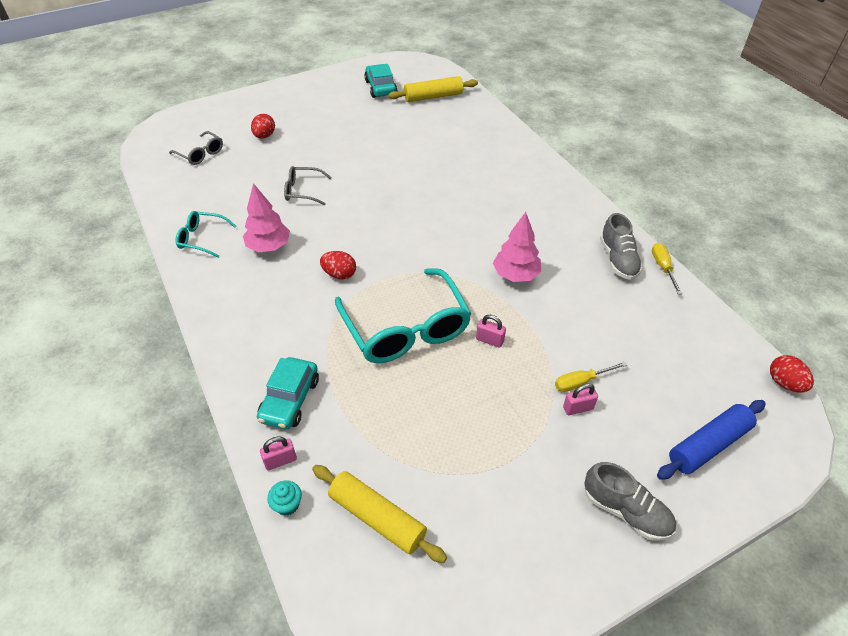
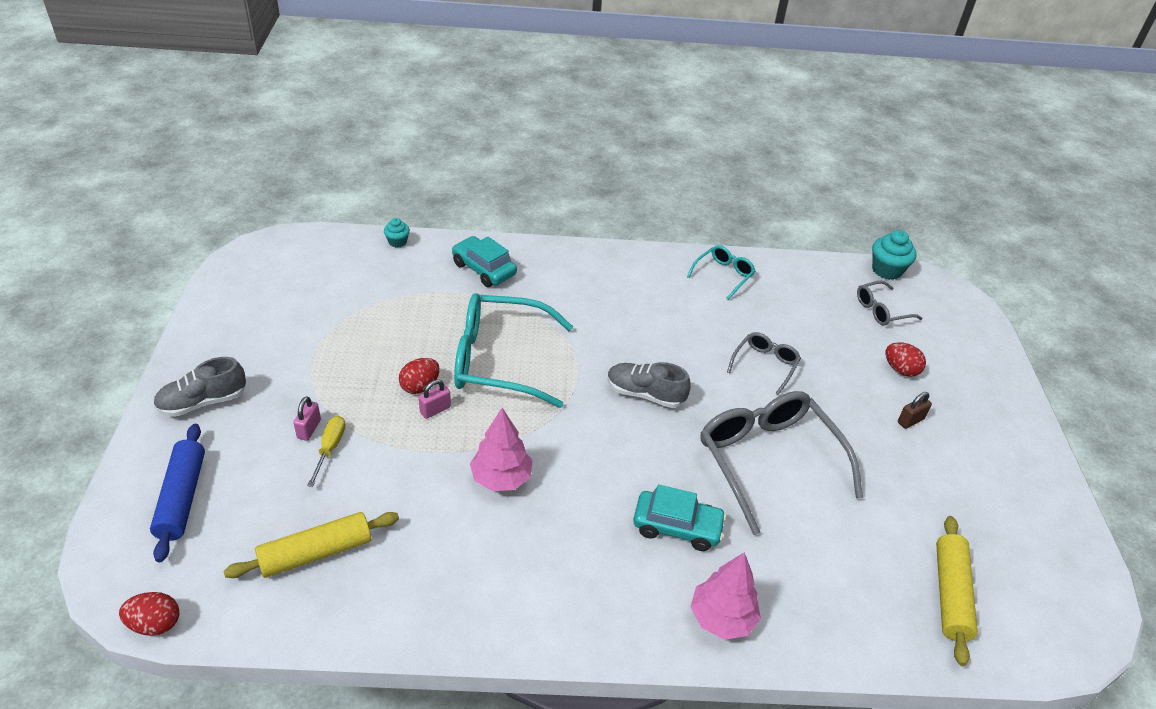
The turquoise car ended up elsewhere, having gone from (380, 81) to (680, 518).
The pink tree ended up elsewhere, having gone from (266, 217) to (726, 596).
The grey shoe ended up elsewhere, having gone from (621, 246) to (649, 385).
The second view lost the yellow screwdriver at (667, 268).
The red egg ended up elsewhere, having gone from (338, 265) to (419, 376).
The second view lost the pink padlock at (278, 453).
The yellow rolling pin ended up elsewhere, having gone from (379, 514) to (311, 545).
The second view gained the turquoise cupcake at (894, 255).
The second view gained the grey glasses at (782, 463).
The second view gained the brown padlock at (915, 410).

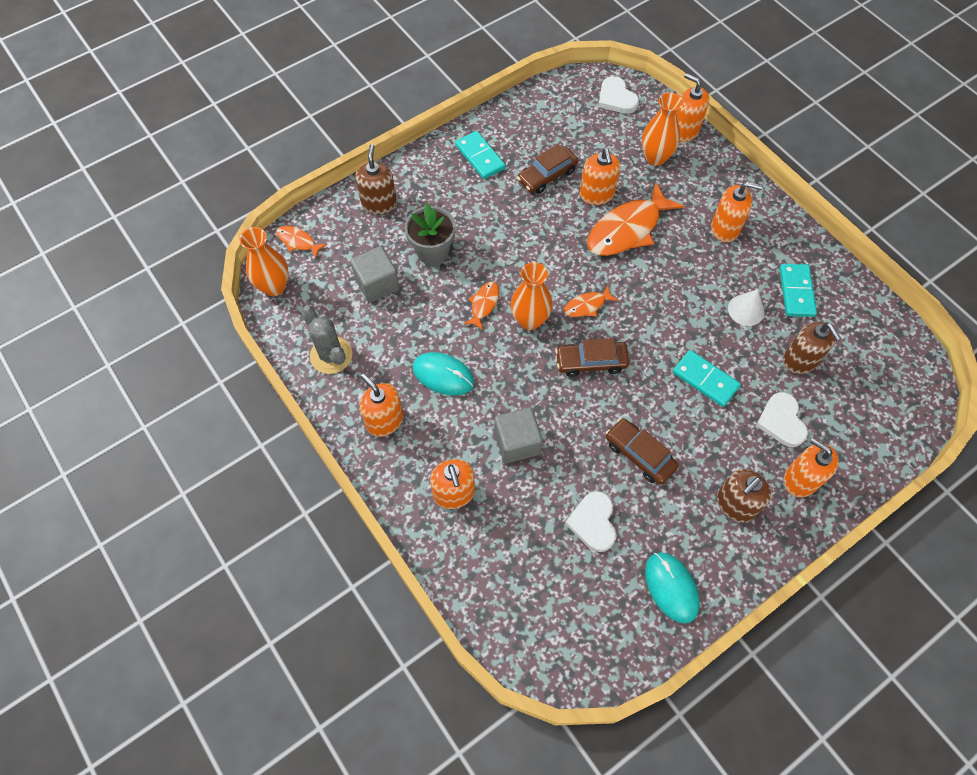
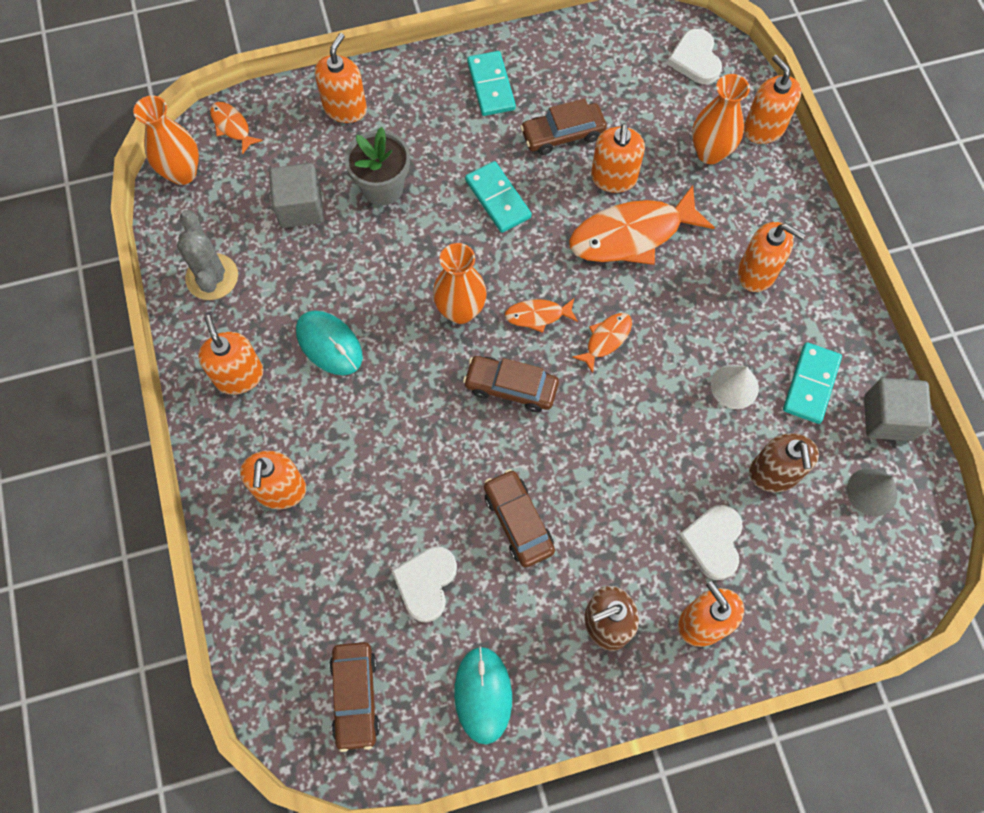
What was the brown soap dispenser at (376, 179) turned into the orange soap dispenser at (341, 78).
The orange fish ended up elsewhere, having gone from (481, 306) to (602, 343).
The turquoise domino ended up elsewhere, having gone from (707, 378) to (498, 197).
The grey cube ended up elsewhere, having gone from (518, 435) to (898, 409).
The second view gained the grey cone at (872, 492).
The second view gained the brown car at (354, 697).

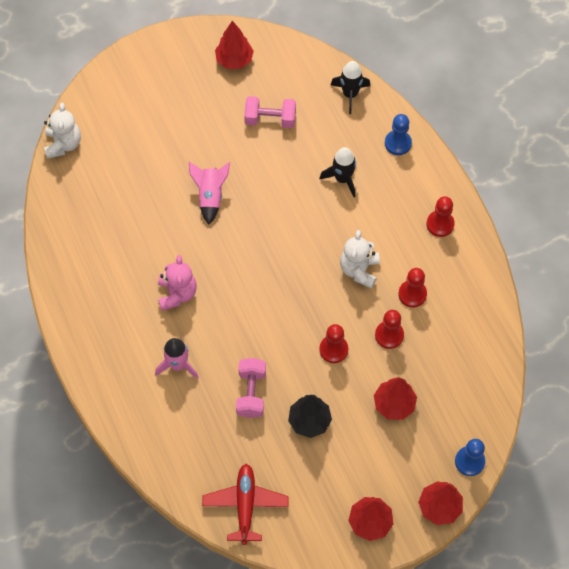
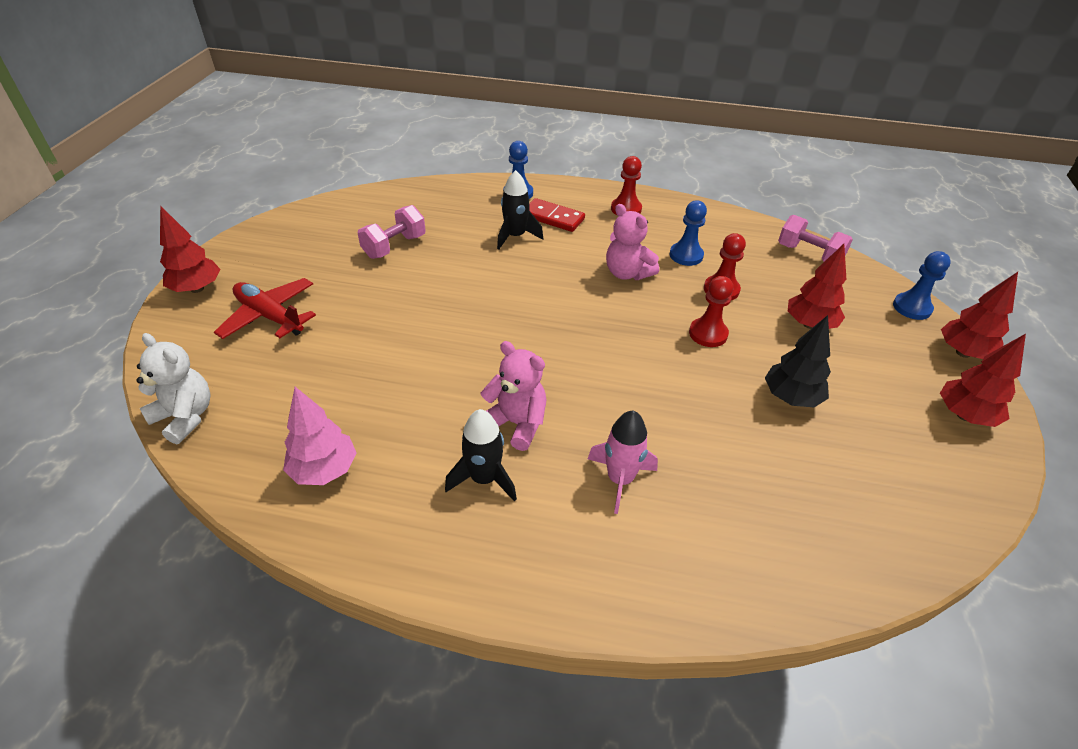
The red tree ended up elsewhere, having gone from (234, 45) to (190, 249).
The black rocket ended up elsewhere, having gone from (350, 87) to (481, 455).
The second view lost the pink rocket at (209, 193).
What was the white teddy bear at (360, 259) turned into the pink teddy bear at (632, 242).
What was the red pawn at (412, 287) turned into the blue pawn at (688, 233).
The pink dumbbell ended up elsewhere, having gone from (251, 388) to (815, 238).
The red plane ended up elsewhere, having gone from (245, 504) to (265, 308).
The second view gained the red domino at (557, 215).
The second view gained the pink tree at (319, 436).

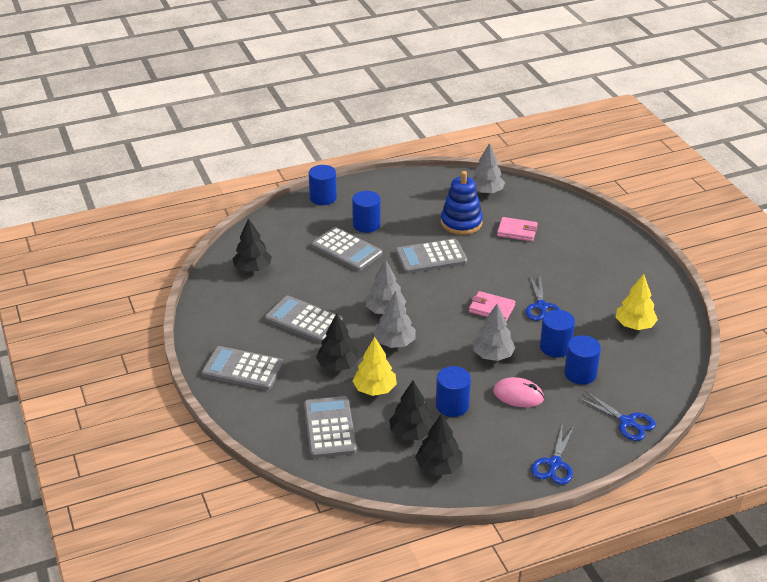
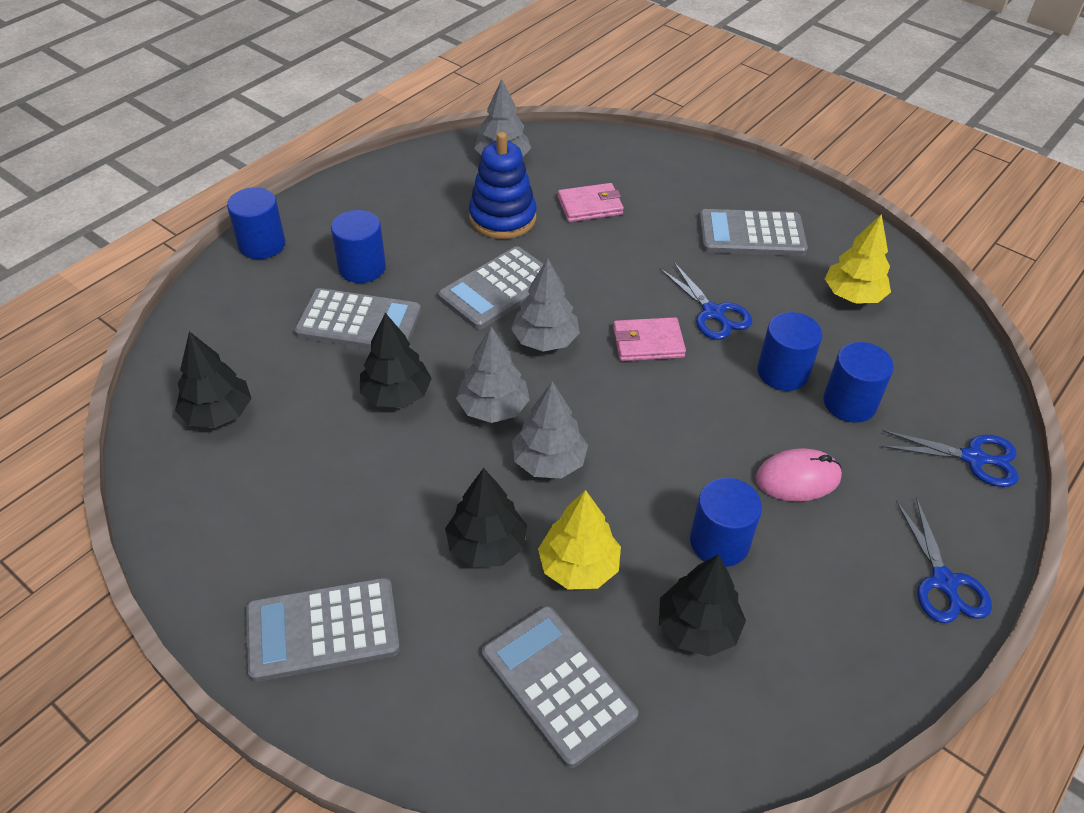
The grey calculator ended up elsewhere, having gone from (304, 319) to (753, 232).
The grey tree ended up elsewhere, having gone from (494, 332) to (545, 305).
The black tree ended up elsewhere, having gone from (438, 444) to (396, 360).

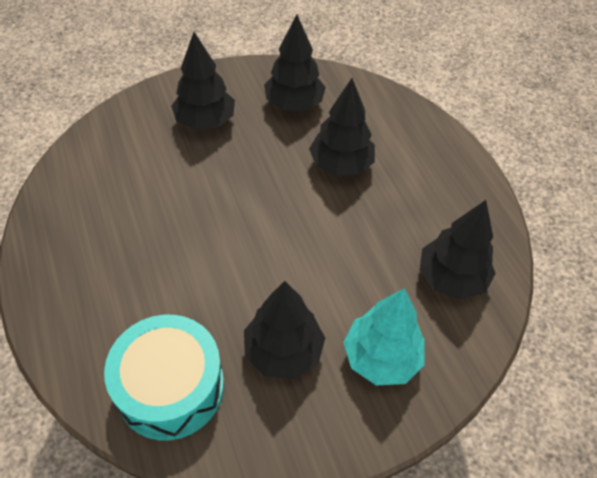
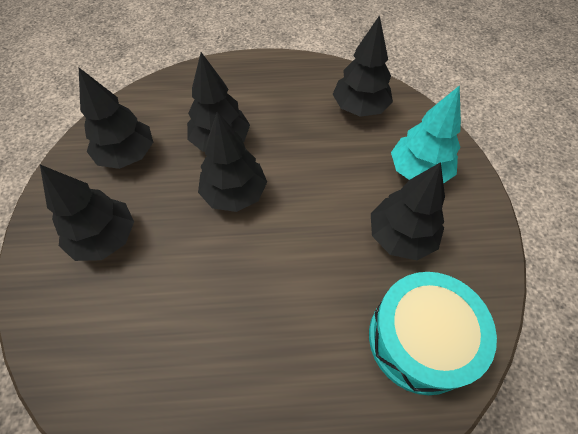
The second view gained the black tree at (232, 162).

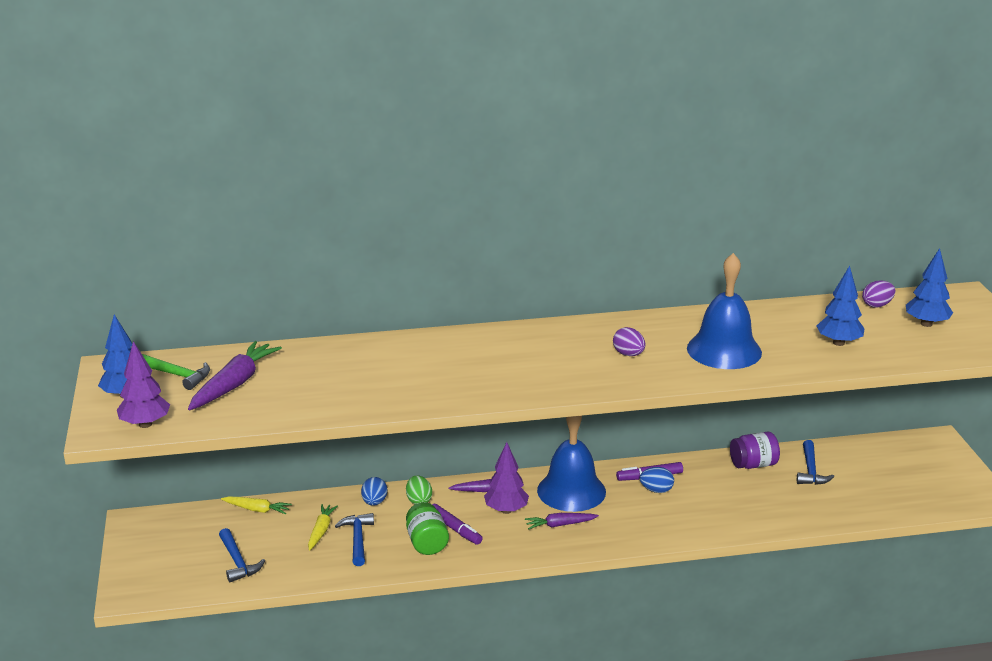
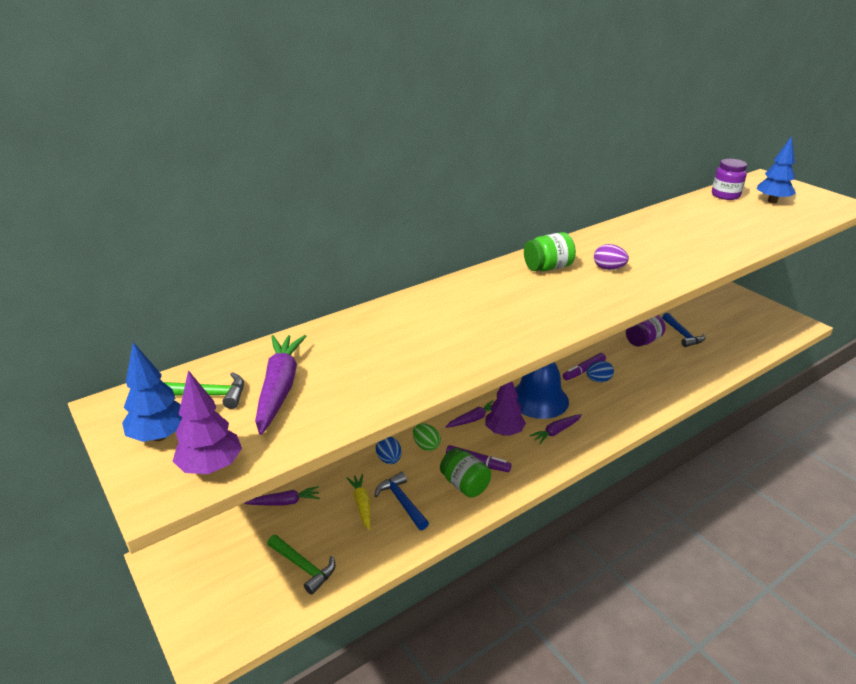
The second view lost the blue bell at (724, 311).
The second view lost the blue tree at (840, 306).
Where the purple egg stood at (878, 294), the purple jar came to stand at (729, 179).
What was the yellow carrot at (256, 505) turned into the purple carrot at (282, 496).
What was the blue hammer at (242, 555) turned into the green hammer at (301, 564).
The second view gained the green jar at (550, 251).

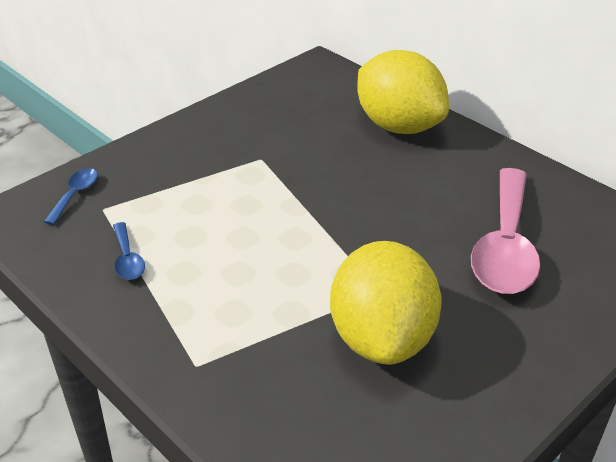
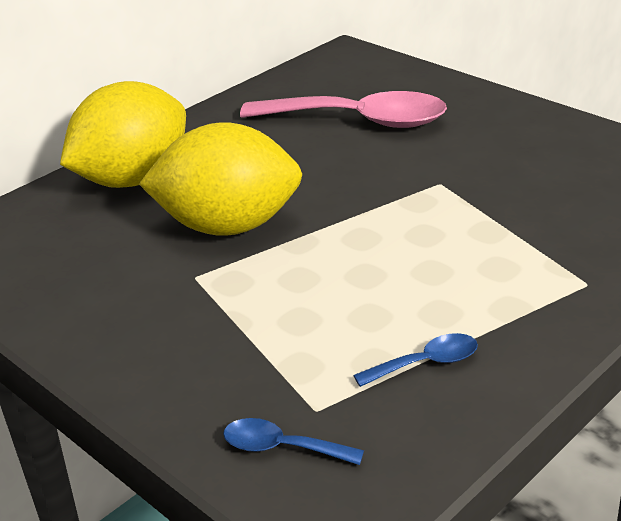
The yellow lemon ended up elsewhere, having gone from (386, 303) to (220, 179).

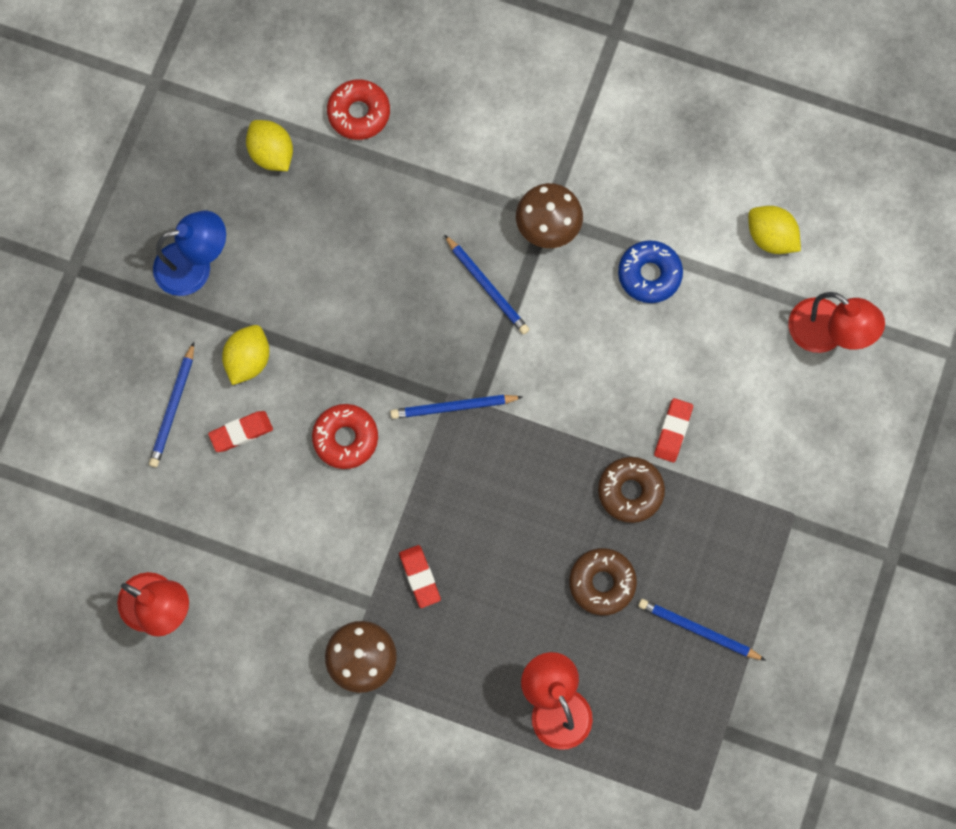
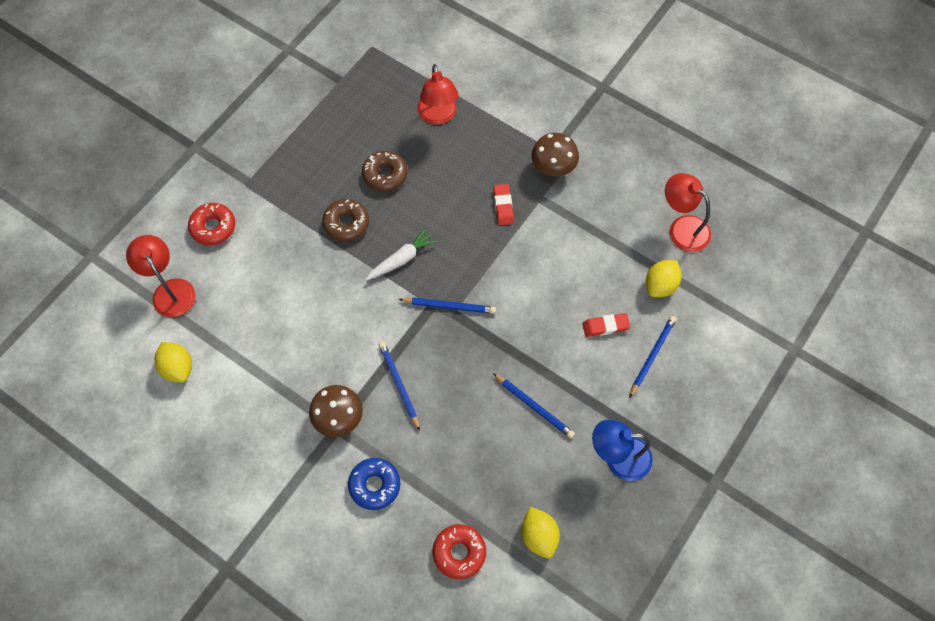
The blue donut ended up elsewhere, having gone from (650, 271) to (374, 484).
The yellow lemon ended up elsewhere, having gone from (245, 355) to (664, 278).
The second view lost the red eraser at (673, 430).
The red donut ended up elsewhere, having gone from (345, 436) to (211, 224).
The blue pencil ended up elsewhere, having gone from (702, 630) to (534, 405).
The second view gained the white carrot at (401, 254).

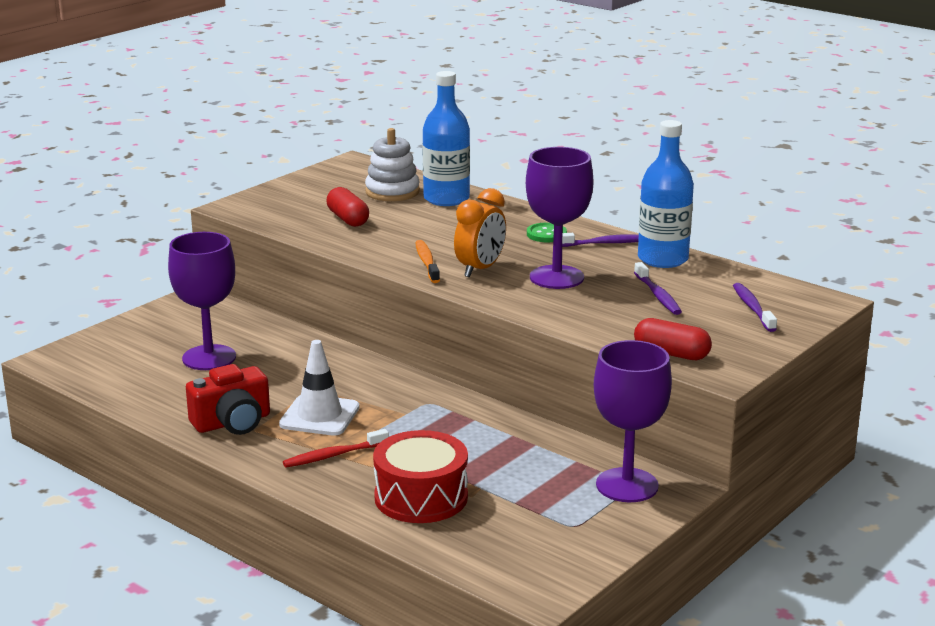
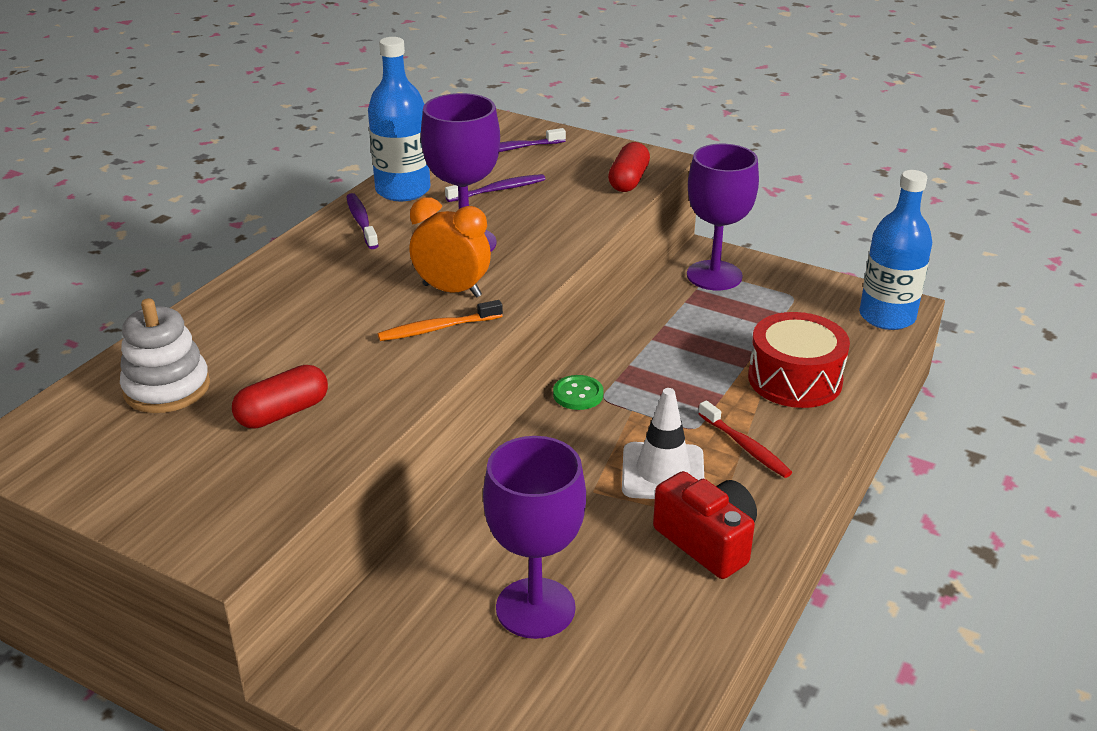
The blue bottle ended up elsewhere, having gone from (446, 138) to (895, 250).
The green button ended up elsewhere, having gone from (547, 232) to (578, 392).

